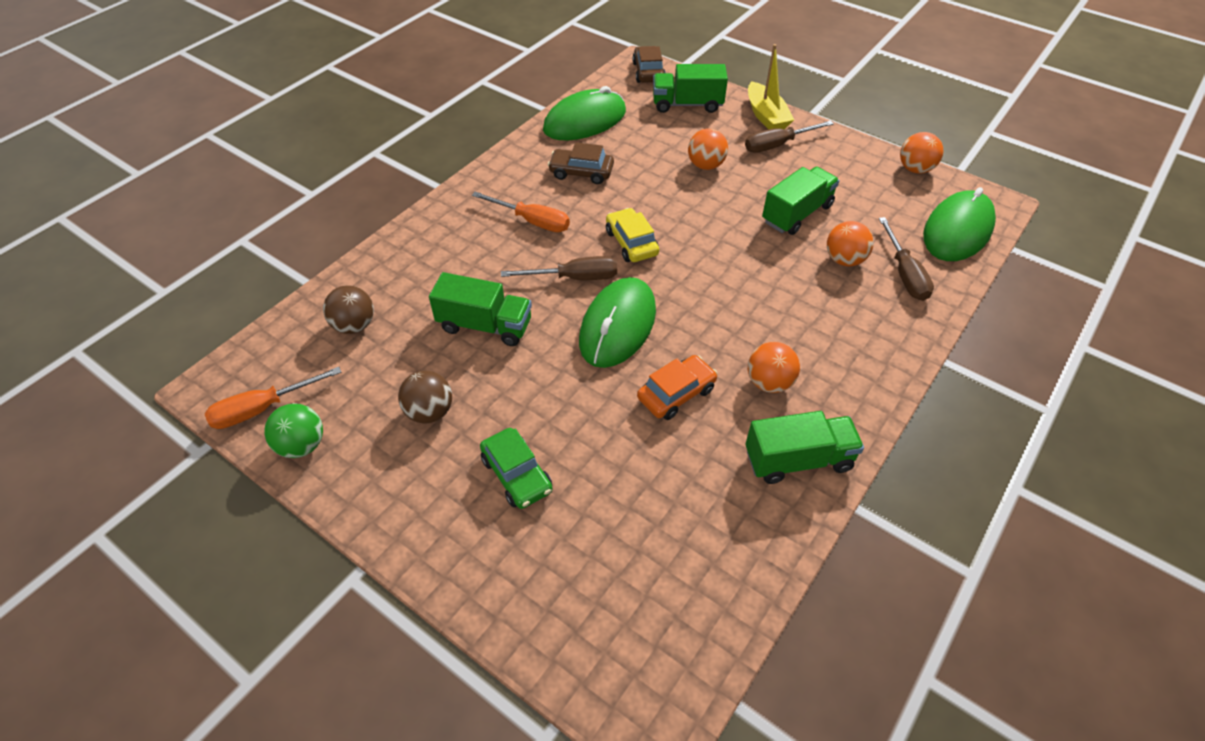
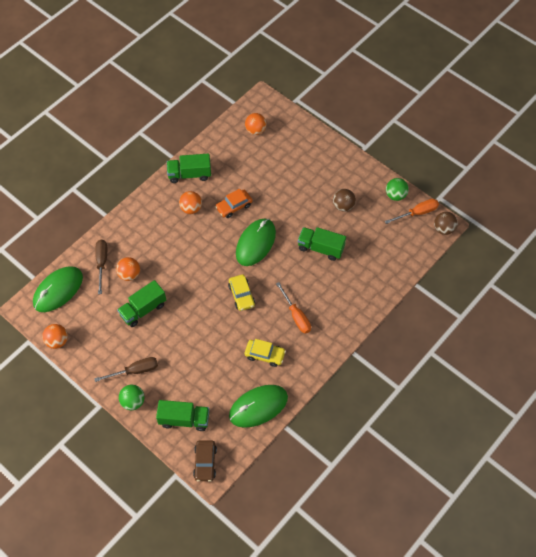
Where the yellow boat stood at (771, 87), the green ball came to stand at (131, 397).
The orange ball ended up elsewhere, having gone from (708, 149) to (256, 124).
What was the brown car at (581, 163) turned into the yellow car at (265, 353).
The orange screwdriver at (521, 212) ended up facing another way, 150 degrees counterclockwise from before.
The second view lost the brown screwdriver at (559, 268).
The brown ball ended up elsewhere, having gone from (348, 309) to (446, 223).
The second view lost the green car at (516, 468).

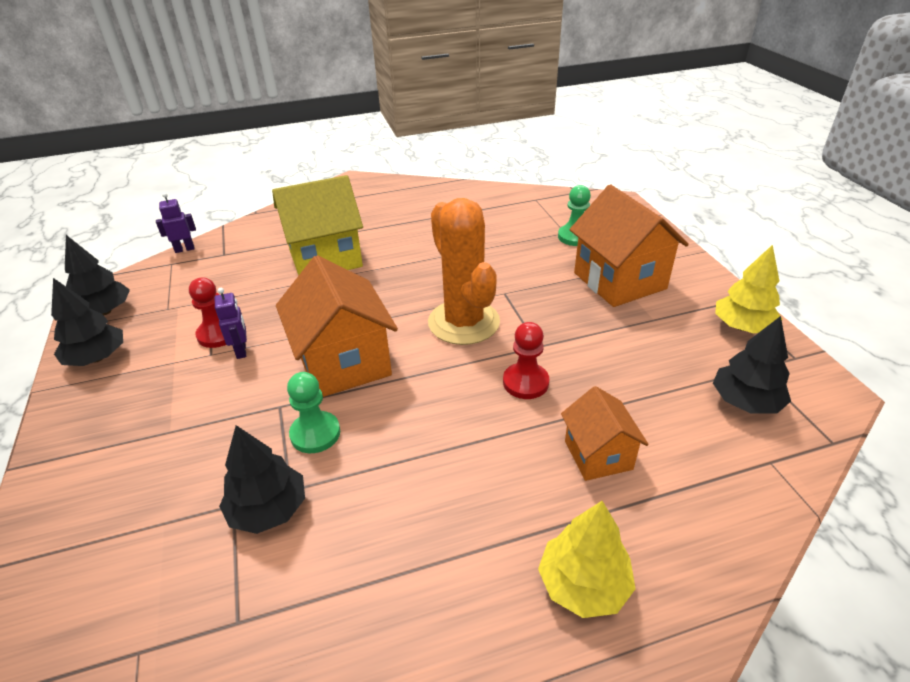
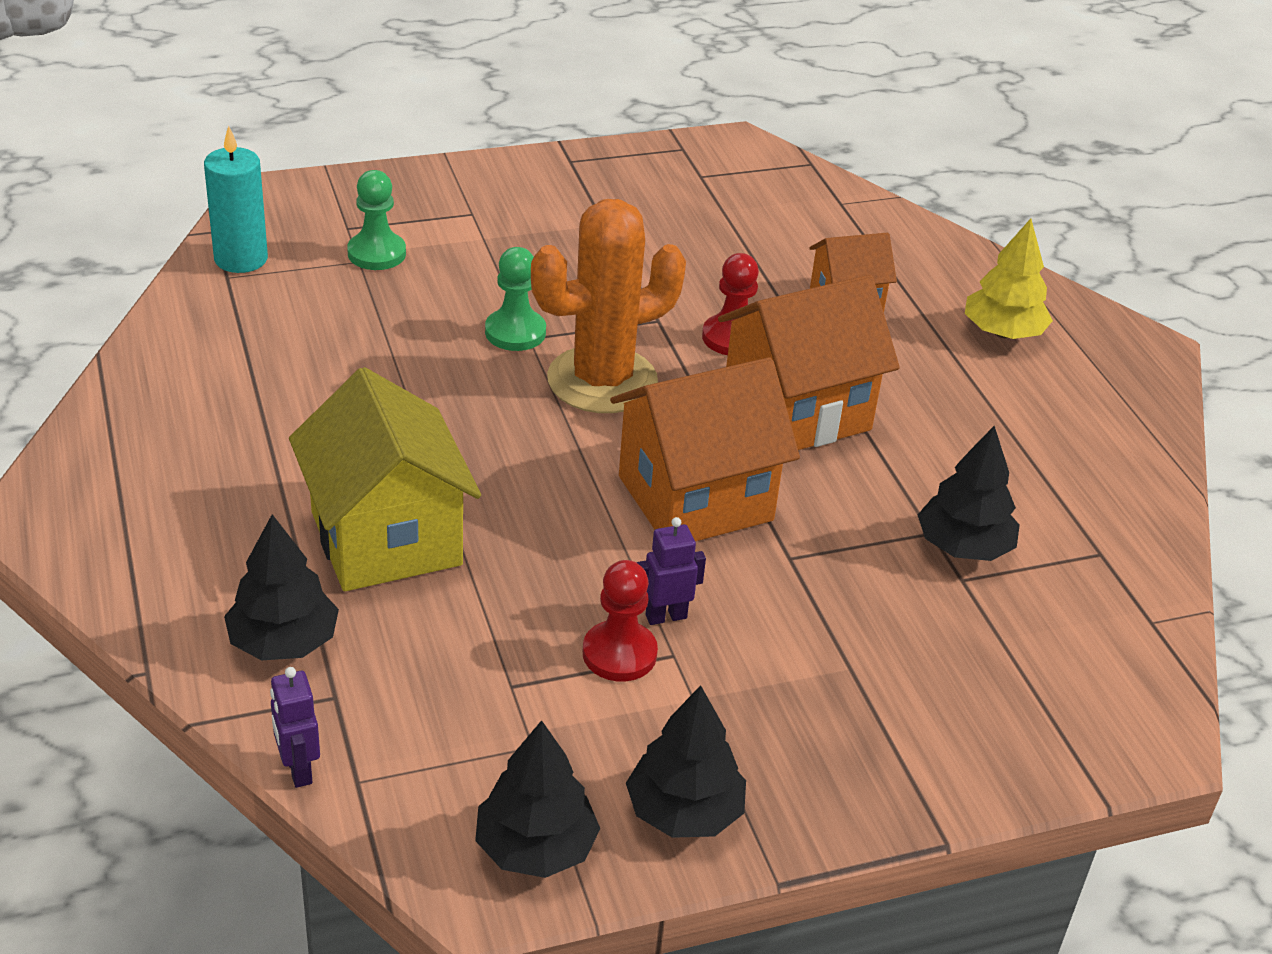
The orange house ended up elsewhere, having gone from (629, 246) to (809, 362).
The second view lost the yellow tree at (749, 289).
The black tree ended up elsewhere, having gone from (752, 365) to (281, 587).
The green pawn ended up elsewhere, having gone from (313, 412) to (515, 299).
The second view gained the turquoise candle at (236, 199).

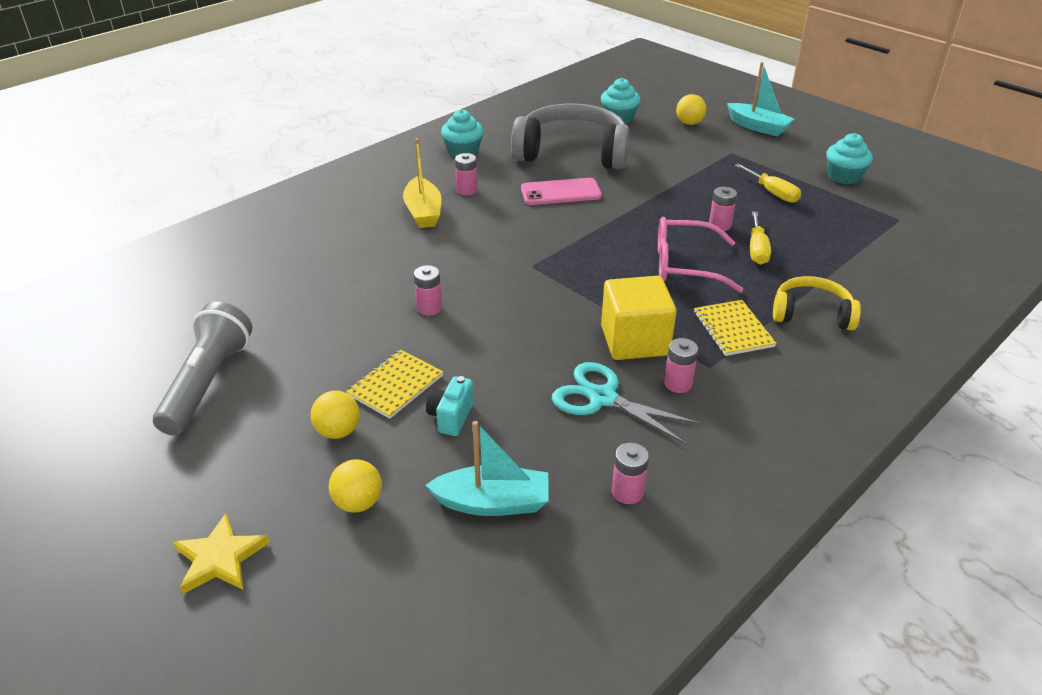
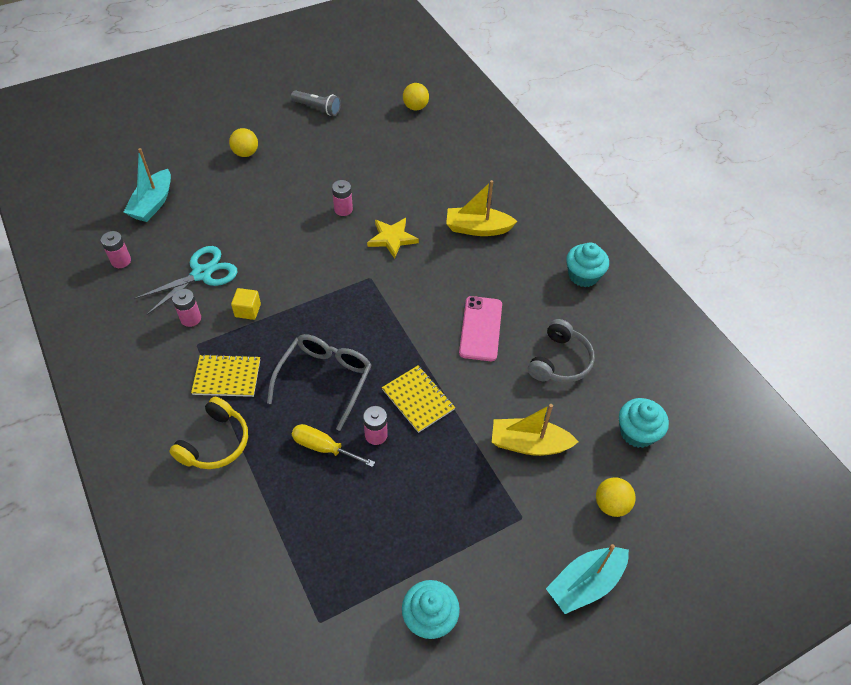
The size of the grey headphones at (570, 136) changed by a factor of 0.54.
The second view lost the pink battery at (466, 174).
The second view lost the yellow screwdriver at (768, 183).
What was the pink glasses at (700, 255) turned into the grey glasses at (319, 382).
The size of the yellow cube at (639, 318) changed by a factor of 0.48.
The size of the grey flashlight at (202, 368) changed by a factor of 0.59.
The yellow notebook ended up elsewhere, having gone from (394, 384) to (418, 399).
The second view lost the turquoise camera at (450, 406).
The yellow ball ended up elsewhere, having gone from (355, 486) to (416, 97).
The yellow star ended up elsewhere, having gone from (221, 553) to (393, 238).
The second view gained the yellow boat at (535, 430).

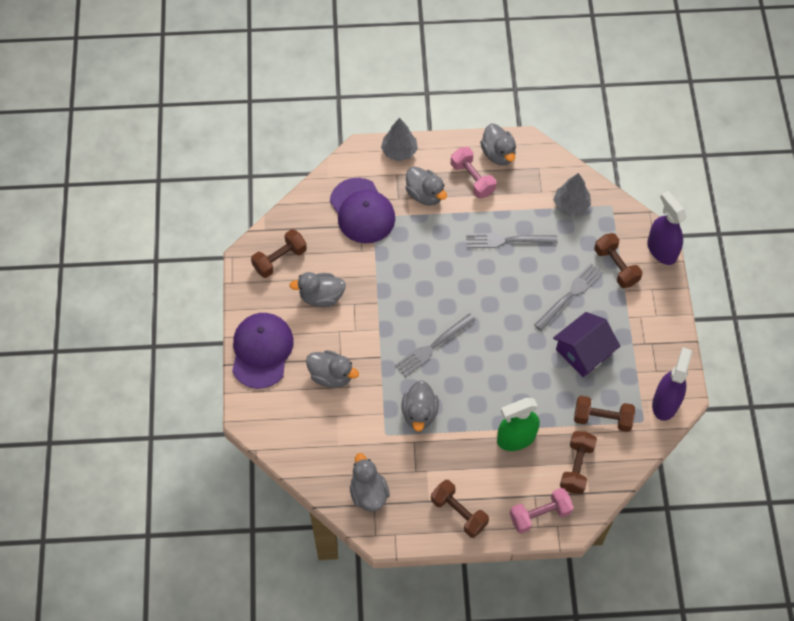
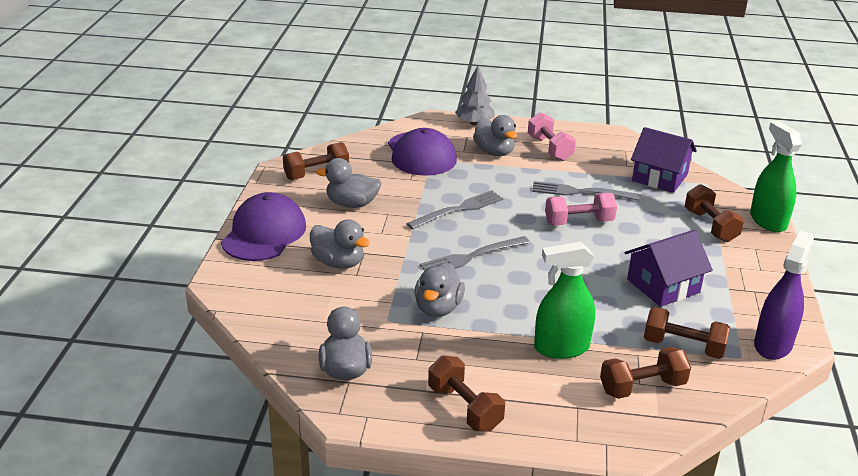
The second view lost the grey duck at (498, 145).
Where the grey tree stood at (572, 194), the purple house came to stand at (664, 160).
What was the purple spray bottle at (667, 228) turned into the green spray bottle at (776, 176).
The grey fork ended up elsewhere, having gone from (568, 297) to (455, 209).
The brown dumbbell at (578, 462) ended up facing another way, 45 degrees clockwise from before.
The pink dumbbell ended up elsewhere, having gone from (542, 511) to (581, 209).

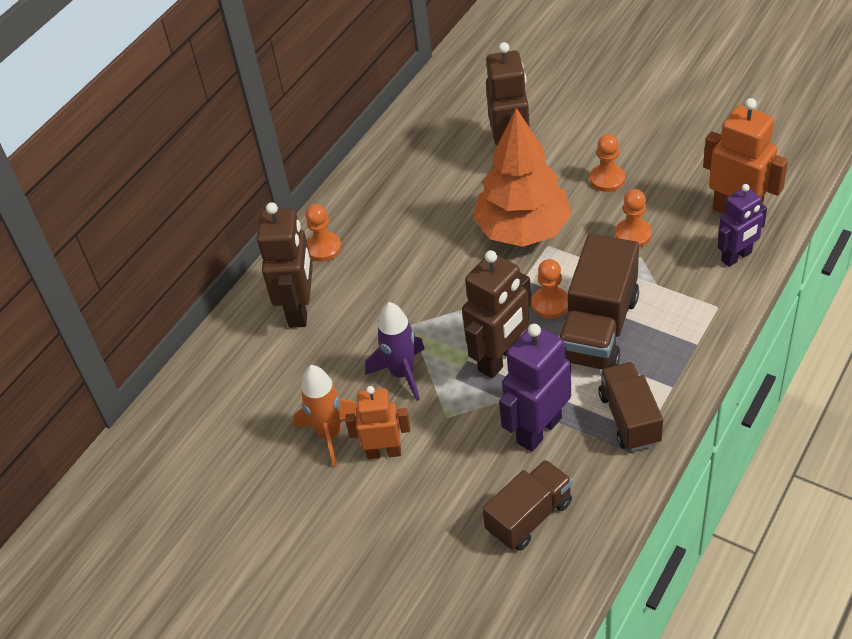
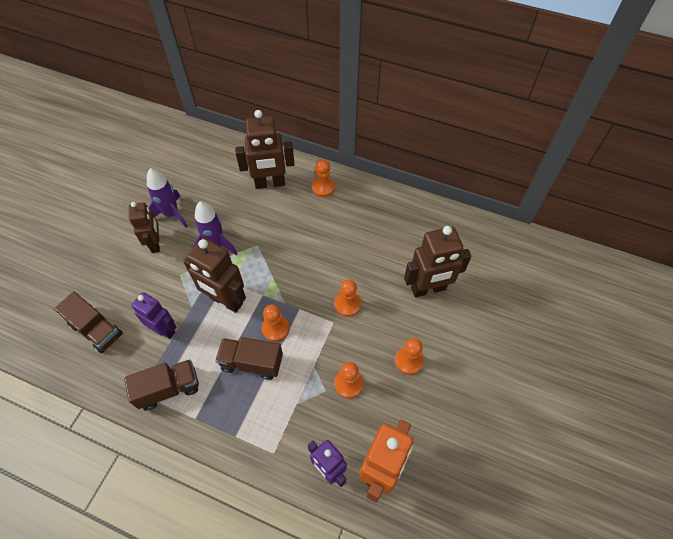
Where the orange tree stood at (522, 177), the orange pawn came to stand at (348, 298).
The size of the brown truck at (599, 301) changed by a factor of 0.66.
The size of the purple robot at (535, 388) changed by a factor of 0.66.
What was the orange rocket at (325, 416) turned into the purple rocket at (167, 198).
What was the orange robot at (377, 422) turned into the brown robot at (144, 227).

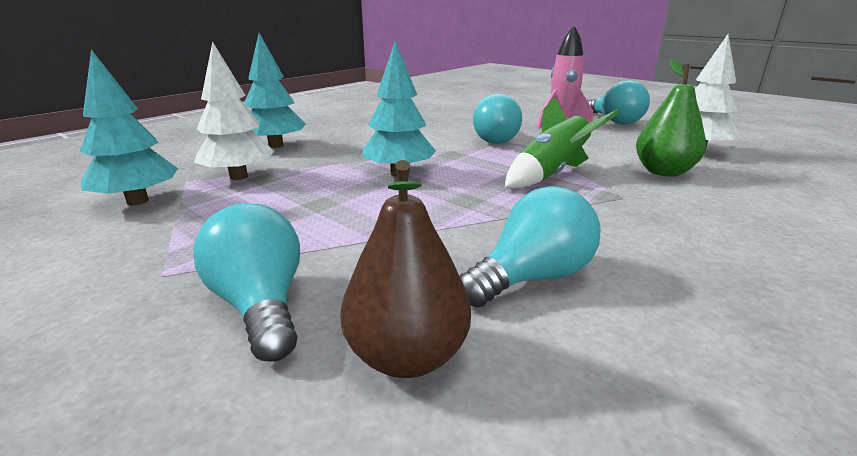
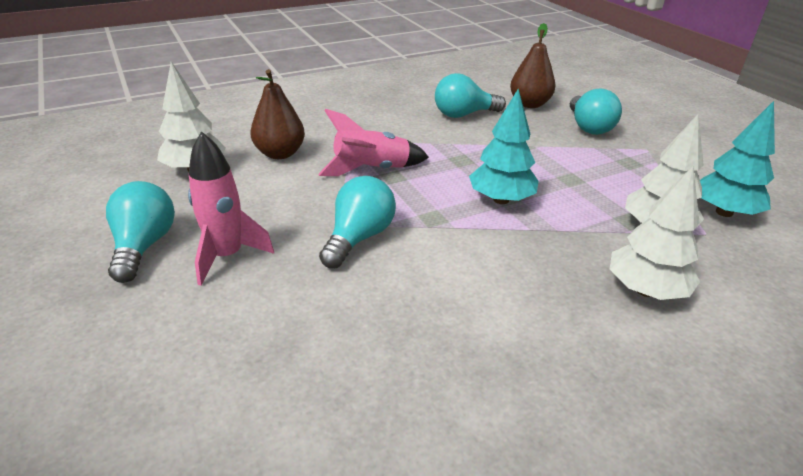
What was the turquoise tree at (275, 90) turned into the white tree at (655, 233).
What was the green pear at (671, 117) turned into the brown pear at (277, 114).
What was the green rocket at (562, 143) turned into the pink rocket at (373, 142).

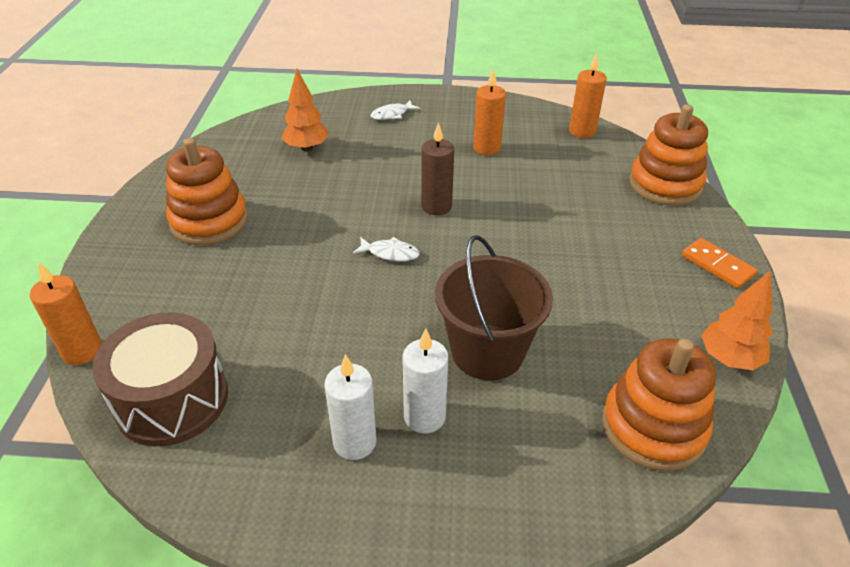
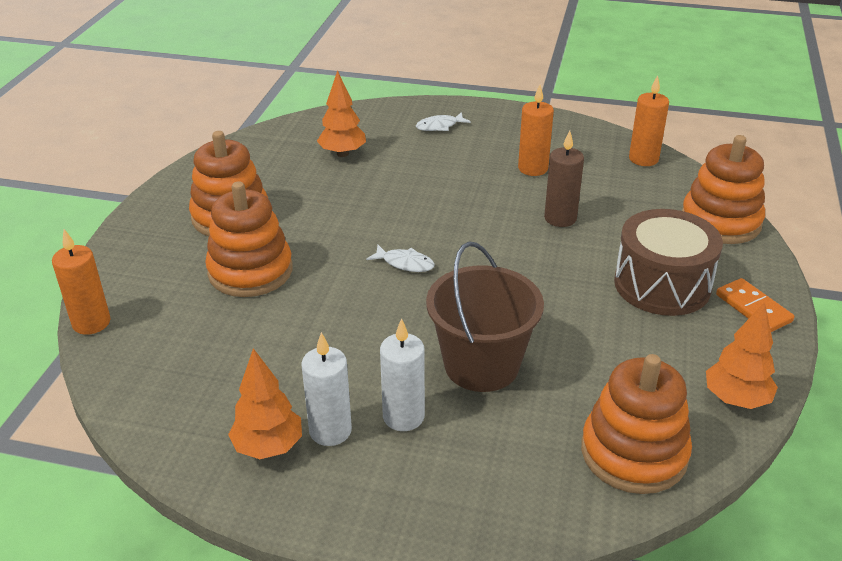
The brown candle ended up elsewhere, having gone from (437, 168) to (564, 179).
The brown drum ended up elsewhere, having gone from (160, 379) to (668, 262).
The second view gained the orange stacking toy at (249, 239).
The second view gained the orange tree at (265, 403).

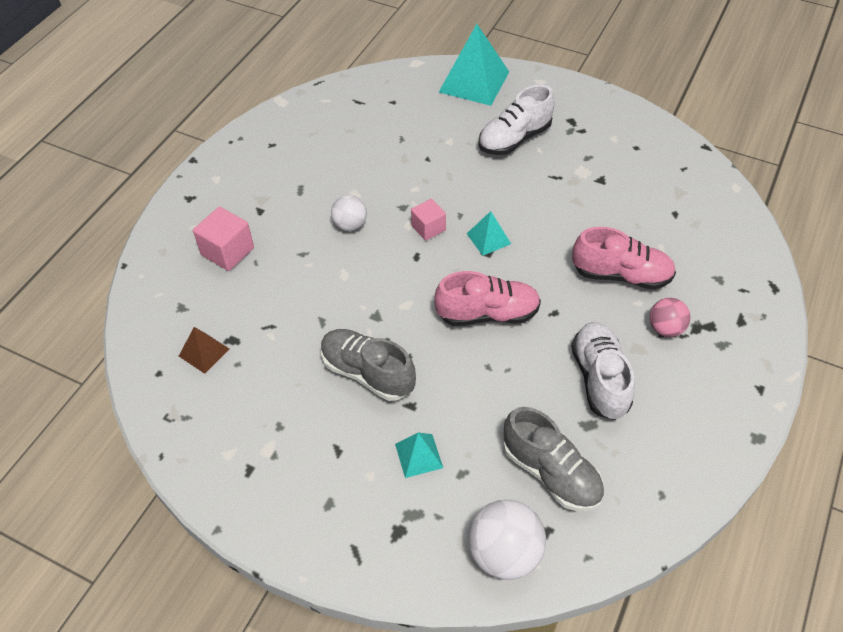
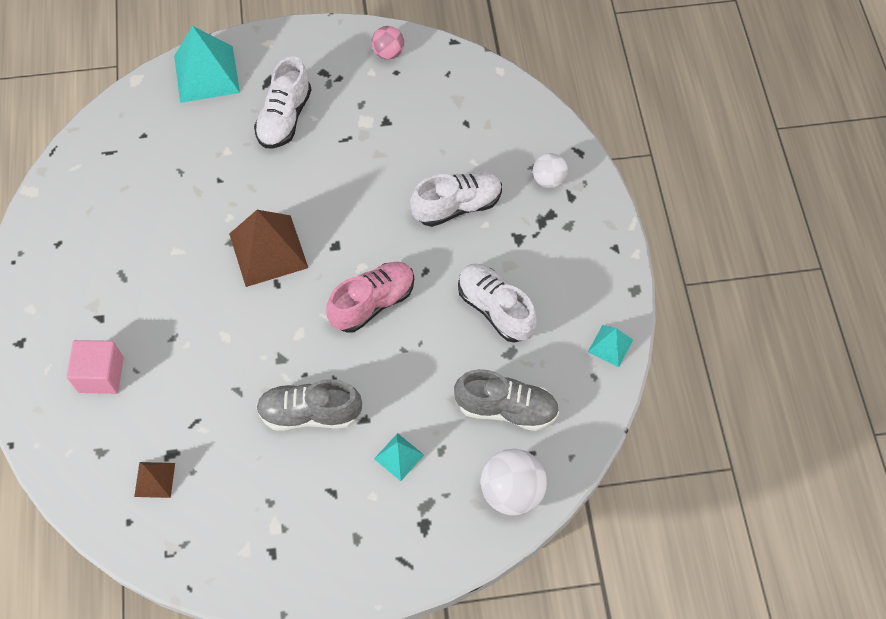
The white ball ended up elsewhere, having gone from (349, 213) to (550, 170).
Where the pink cube stood at (428, 220), the brown pyramid came to stand at (268, 248).
The turquoise pyramid ended up elsewhere, having gone from (489, 233) to (610, 346).
What was the pink shoe at (624, 258) turned into the white shoe at (456, 199).
The pink ball ended up elsewhere, having gone from (670, 317) to (387, 43).

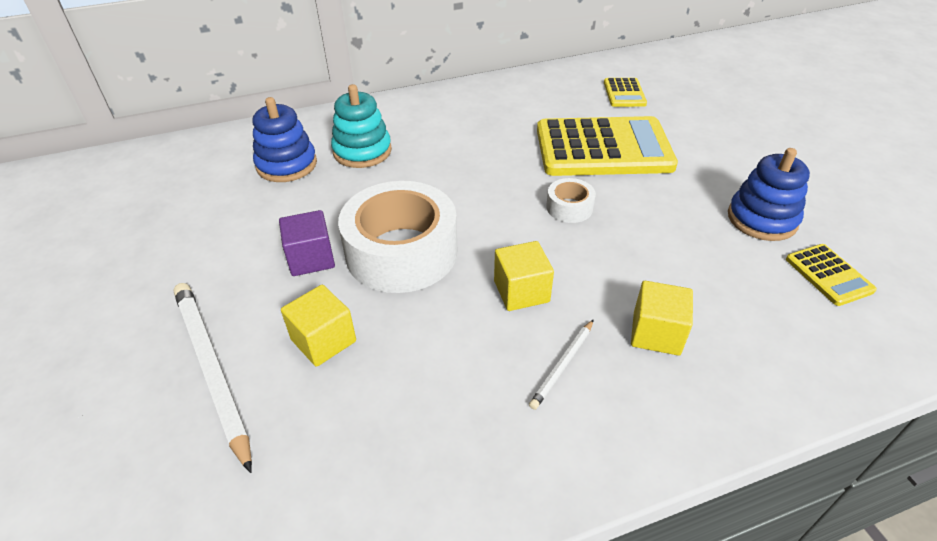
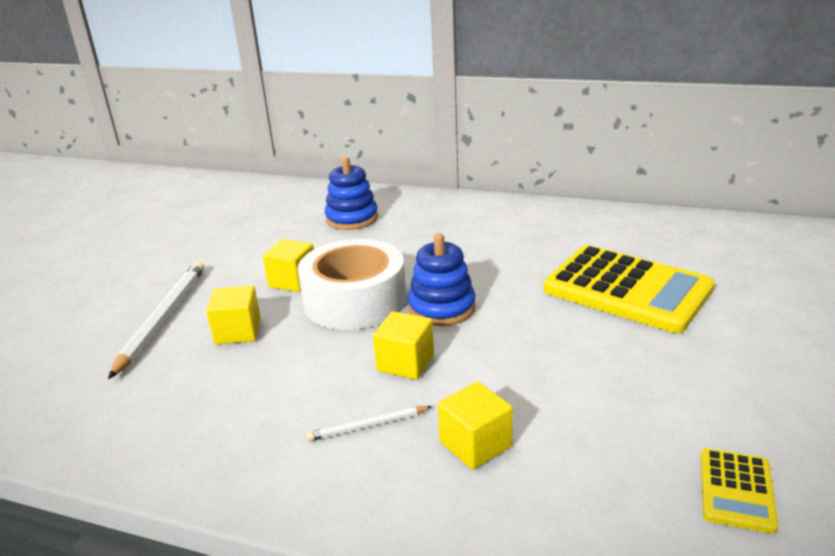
The second view lost the yellow calculator at (625, 92).
The second view lost the turquoise stacking toy at (361, 126).
The blue stacking toy ended up elsewhere, having gone from (769, 194) to (442, 279).
The second view lost the white tape at (571, 200).
What was the purple cube at (307, 243) turned into the yellow cube at (288, 265).

